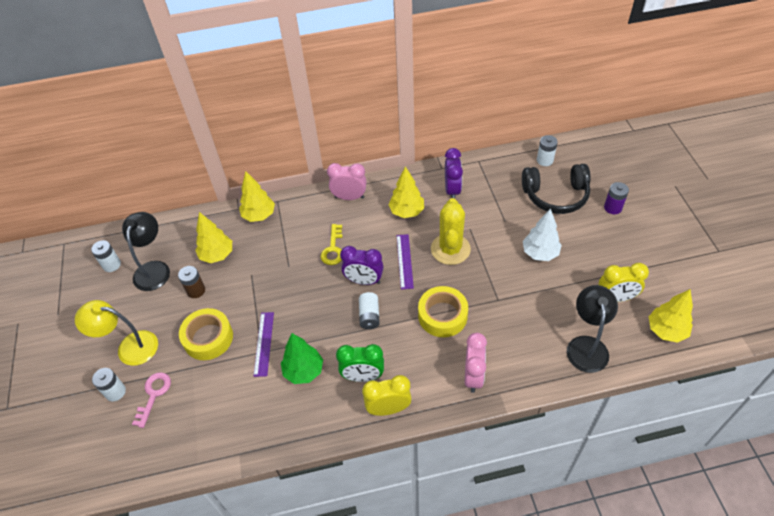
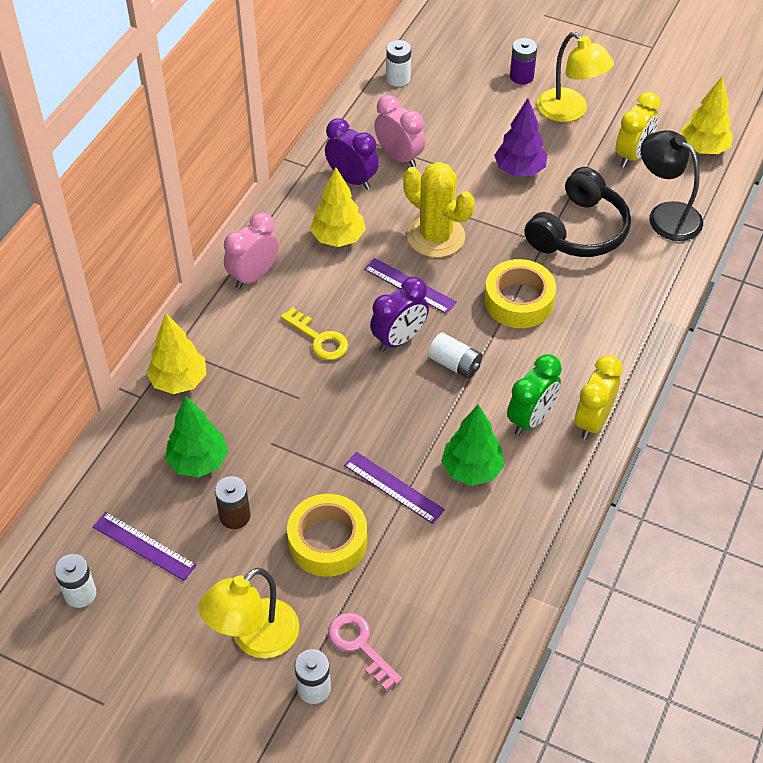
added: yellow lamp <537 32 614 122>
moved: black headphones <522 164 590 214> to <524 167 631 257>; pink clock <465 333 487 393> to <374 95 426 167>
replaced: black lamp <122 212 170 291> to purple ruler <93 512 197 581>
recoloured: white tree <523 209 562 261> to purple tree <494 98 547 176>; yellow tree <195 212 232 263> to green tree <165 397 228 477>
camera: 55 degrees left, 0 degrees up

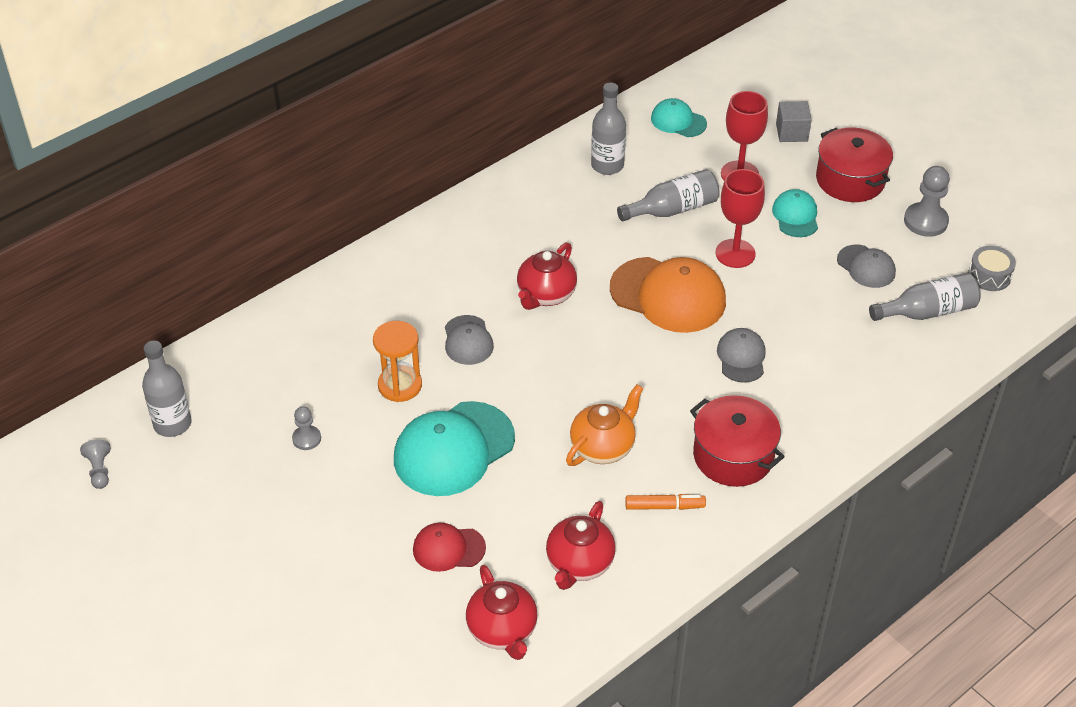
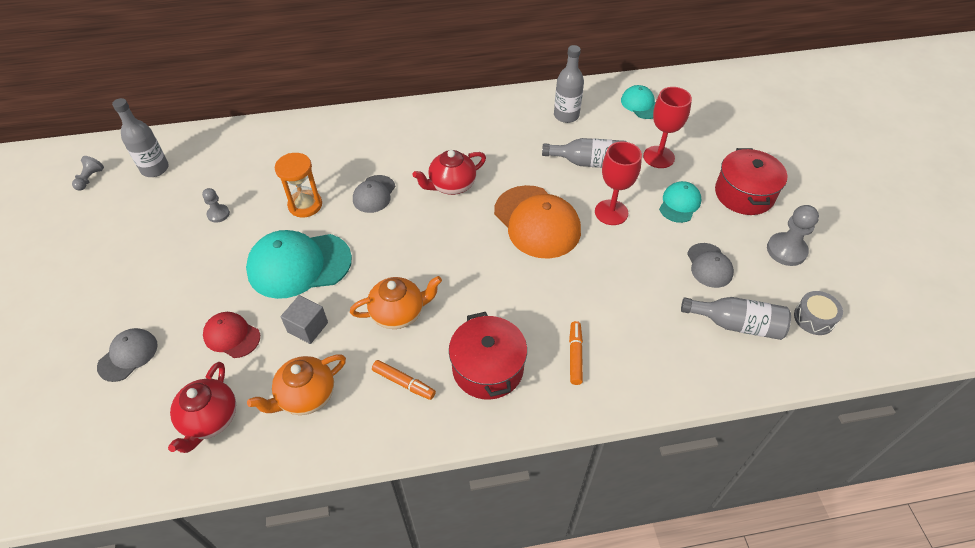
added: orange marker <569 321 583 385>
moved: grey cube <776 101 812 142> to <281 295 328 344>; grey cap <717 328 766 383> to <97 328 158 382>
recoloured: red teapot <546 501 616 590> to orange teapot <247 354 346 415>
camera: 30 degrees right, 5 degrees up

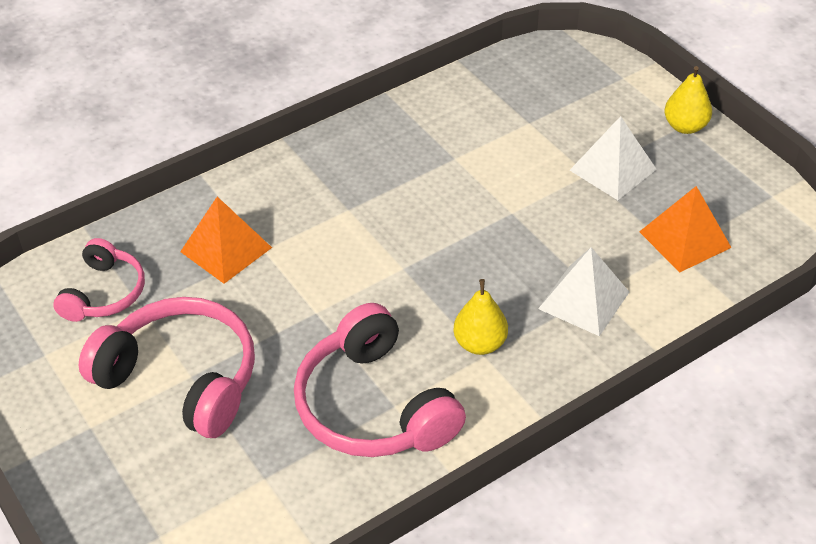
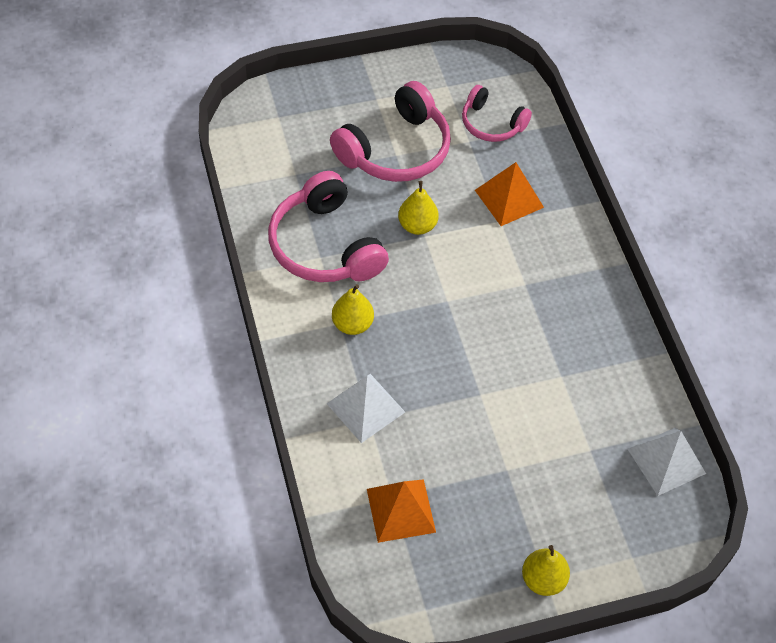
added: yellow pear <398 181 439 235>
moved: white pyramid <570 116 657 200> to <628 428 706 496>
turned: pink headphones <294 303 466 457> = <268 171 389 282> 105 degrees counterclockwise
camera: 105 degrees right, 10 degrees up

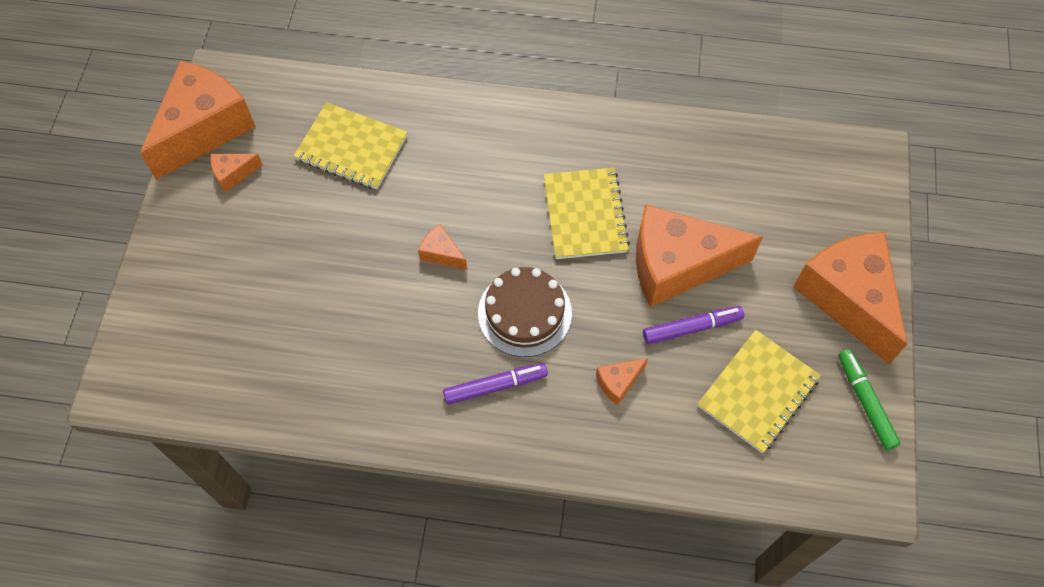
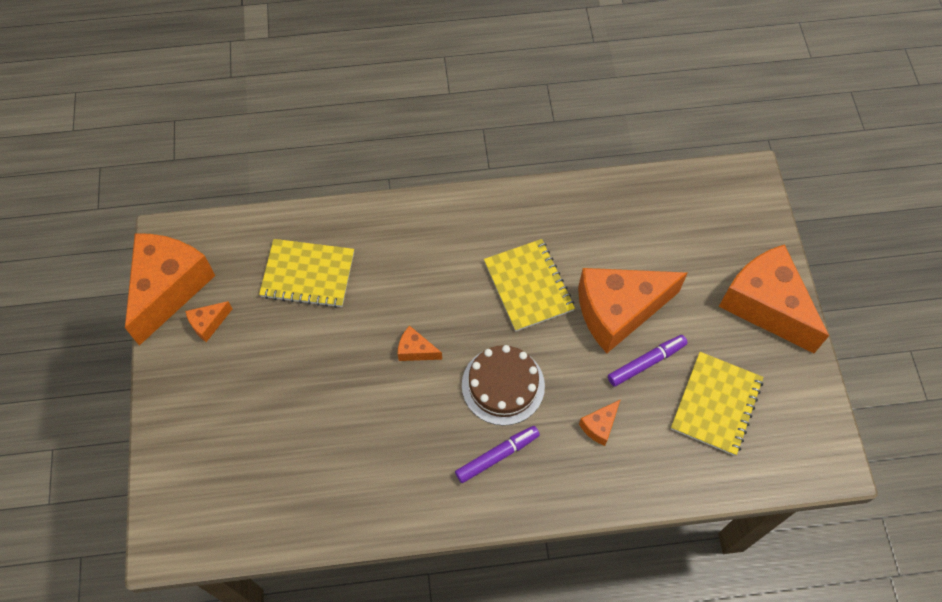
removed: green marker <838 349 901 450>
camera: 15 degrees left, 0 degrees up

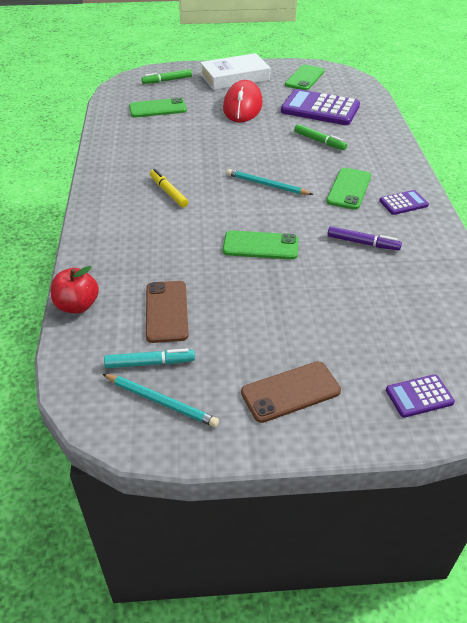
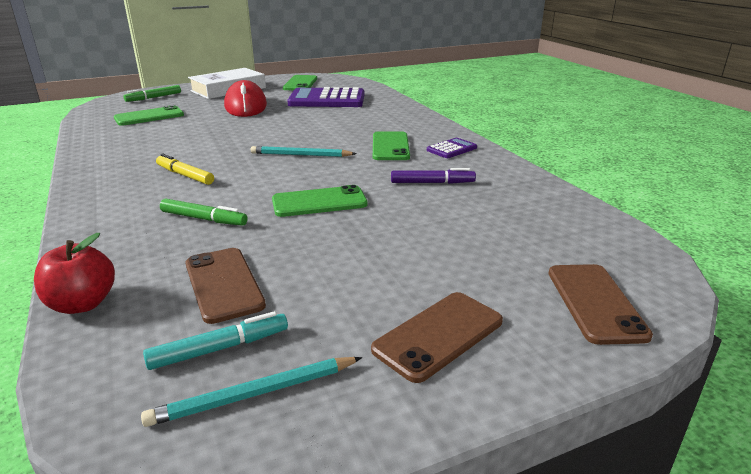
moved: green marker <294 124 347 150> to <160 198 248 226>
replaced: purple calculator <386 374 455 418> to brown phone <549 264 653 345>
turned: turquoise pencil <102 374 219 427> = <141 357 362 427> 150 degrees clockwise
camera: 20 degrees left, 15 degrees down

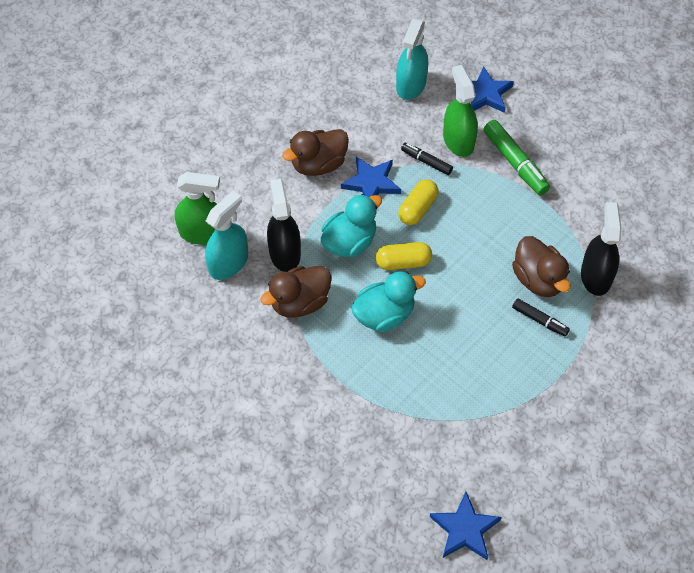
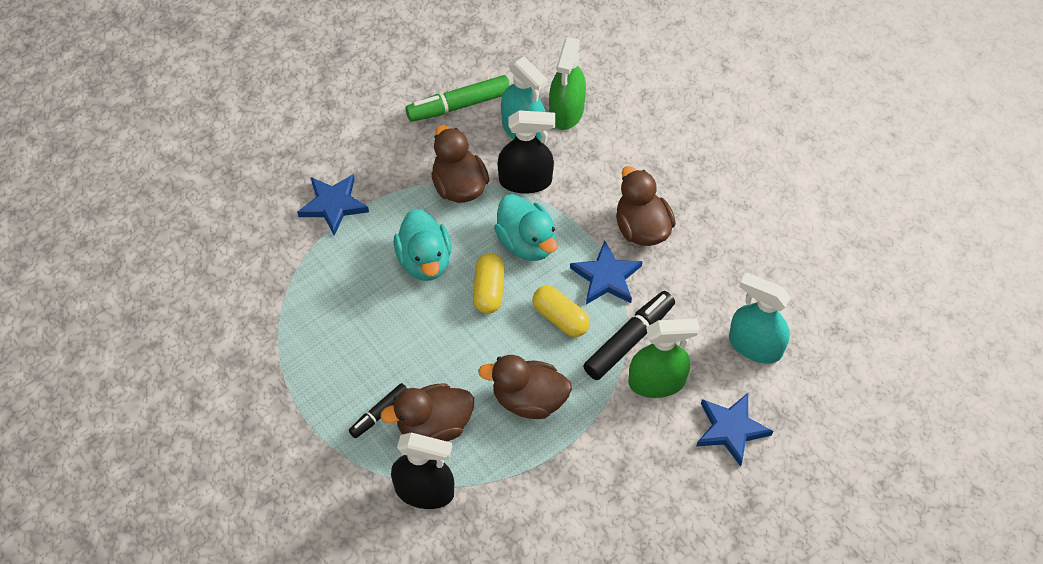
added: brown duck <478 355 572 419>
moved: green marker <483 120 550 195> to <405 75 510 122>; blue star <430 492 502 560> to <297 174 369 236>
resized: black marker <401 143 453 175> = <583 291 675 380> x1.69
camera: 100 degrees right, 0 degrees up

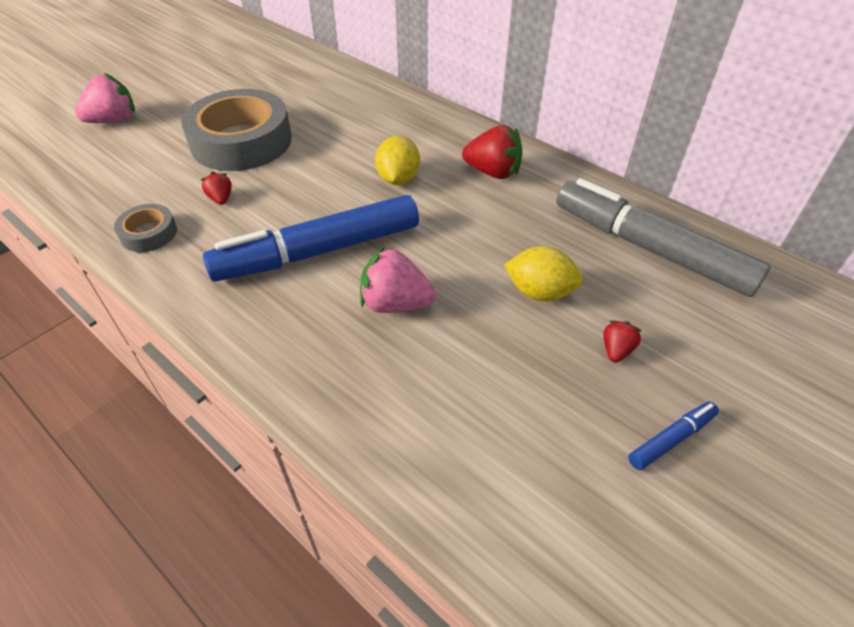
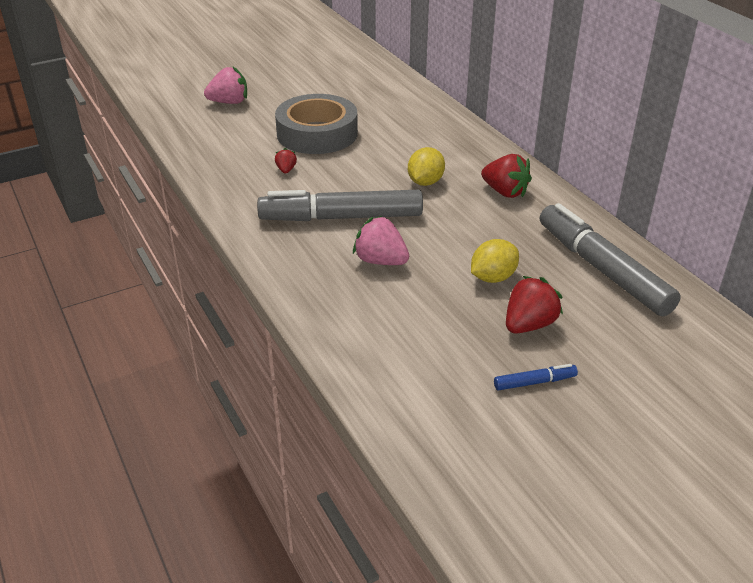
removed: grey tape <114 204 177 252>
recoloured: blue marker <203 195 419 282> to grey marker <257 190 423 221>
turned: yellow lemon <504 246 583 301> = <471 239 519 283> 75 degrees counterclockwise
resized: red strawberry <603 320 642 362> = <506 276 563 334> x1.88
camera: 20 degrees right, 10 degrees down

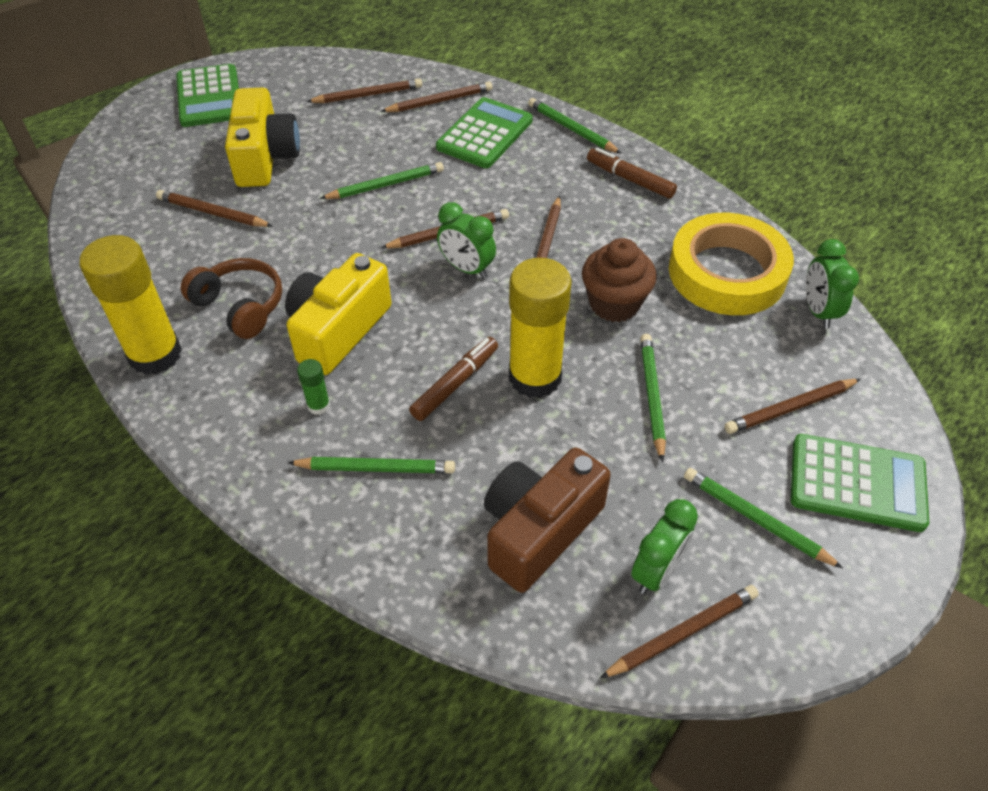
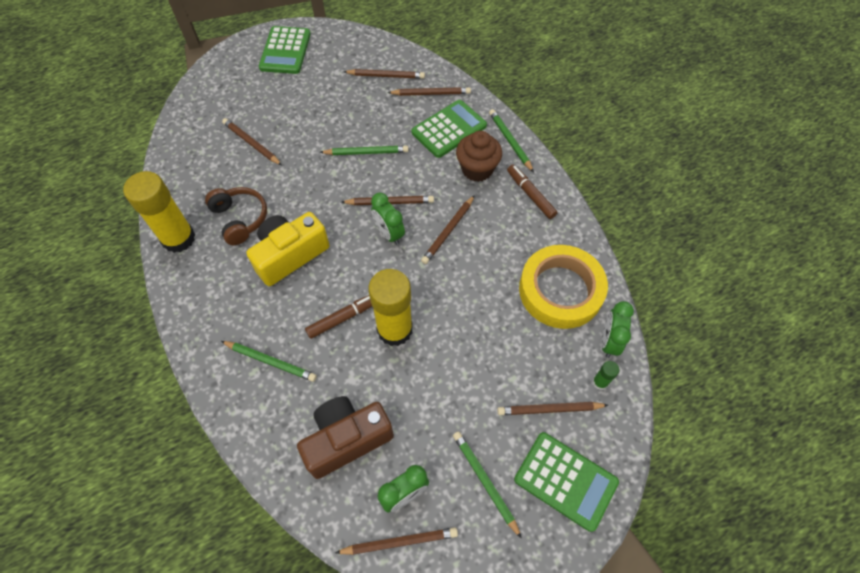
removed: yellow camera <225 88 300 187>; green pencil <640 334 666 462>
moved: brown cupcake <582 238 657 322> to <456 131 502 182>; green glue stick <297 359 330 415> to <592 361 619 390>
camera: 20 degrees right, 10 degrees up

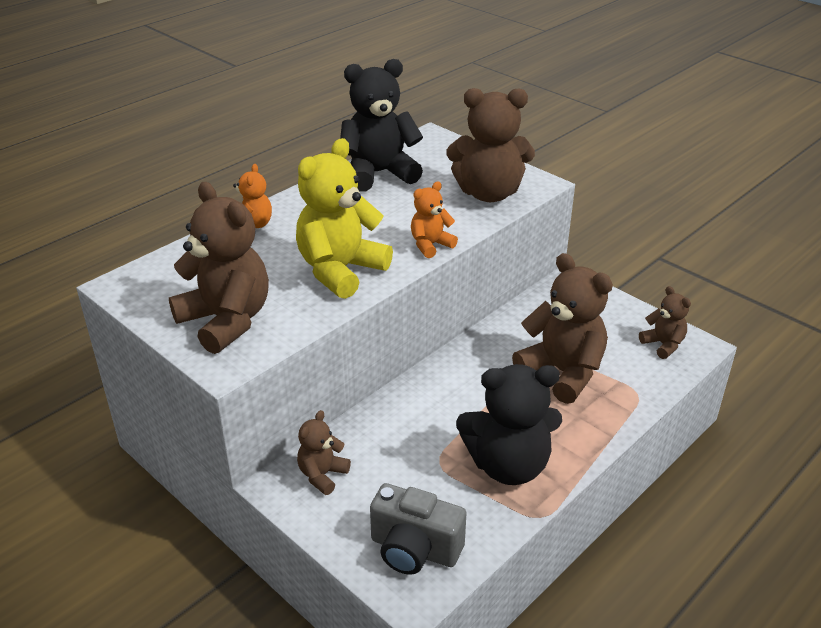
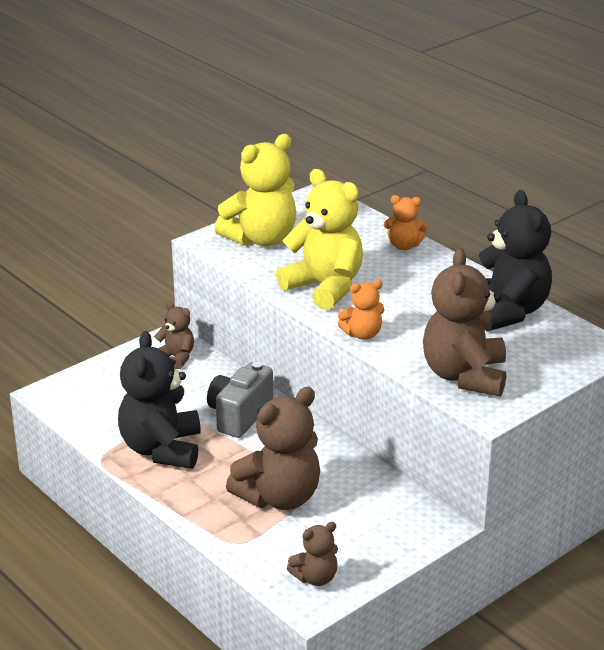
moved: grey camera <370 483 467 575> to <207 362 273 438>
recoloured: brown teddy bear <169 182 269 354> to yellow teddy bear <214 134 296 246>
turned: orange teddy bear <411 182 458 258> = <338 280 384 340> 105 degrees clockwise
camera: 95 degrees right, 5 degrees down

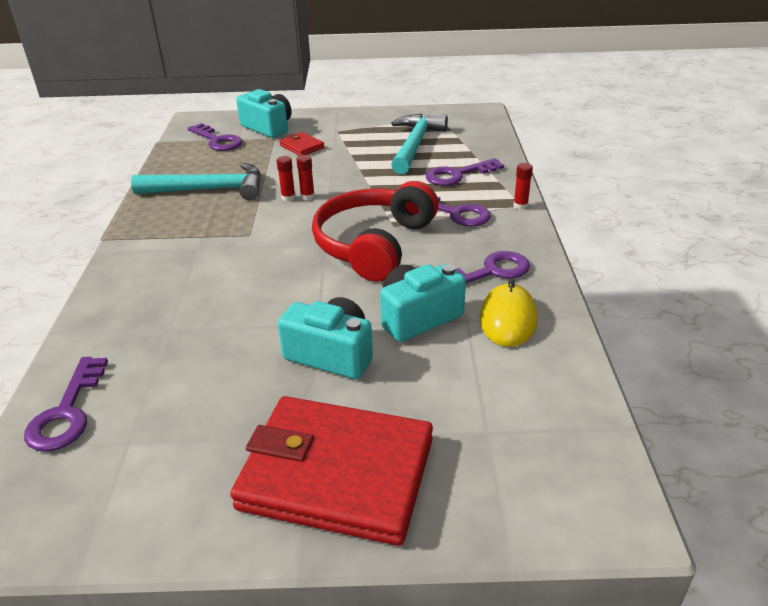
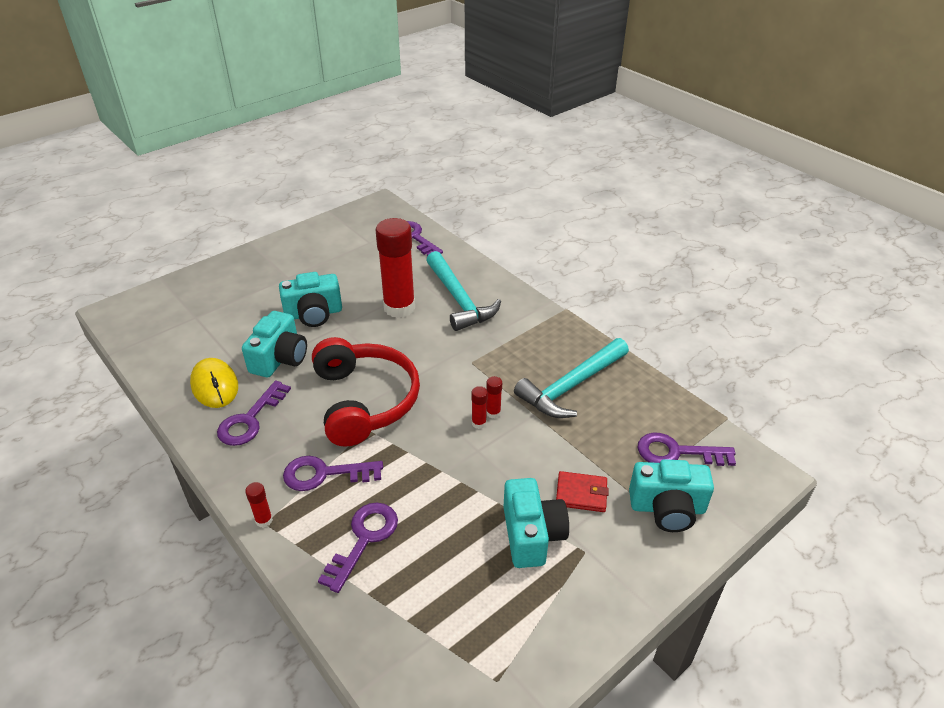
removed: red wallet <230 396 433 546>
added: red glue stick <375 218 415 318>; turquoise camera <503 478 569 568>
moved: turquoise hammer <391 114 448 174> to <426 251 501 331>
camera: 140 degrees right, 5 degrees up

